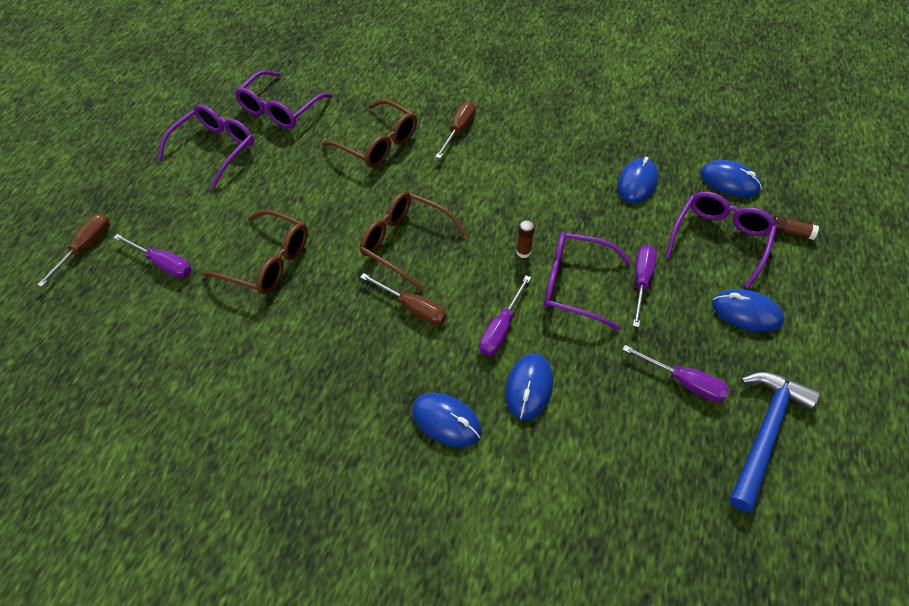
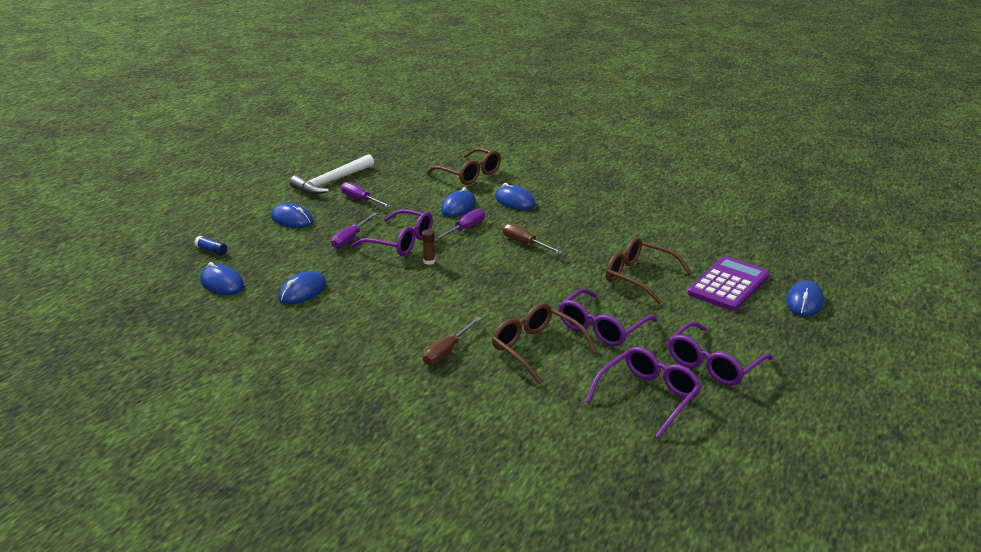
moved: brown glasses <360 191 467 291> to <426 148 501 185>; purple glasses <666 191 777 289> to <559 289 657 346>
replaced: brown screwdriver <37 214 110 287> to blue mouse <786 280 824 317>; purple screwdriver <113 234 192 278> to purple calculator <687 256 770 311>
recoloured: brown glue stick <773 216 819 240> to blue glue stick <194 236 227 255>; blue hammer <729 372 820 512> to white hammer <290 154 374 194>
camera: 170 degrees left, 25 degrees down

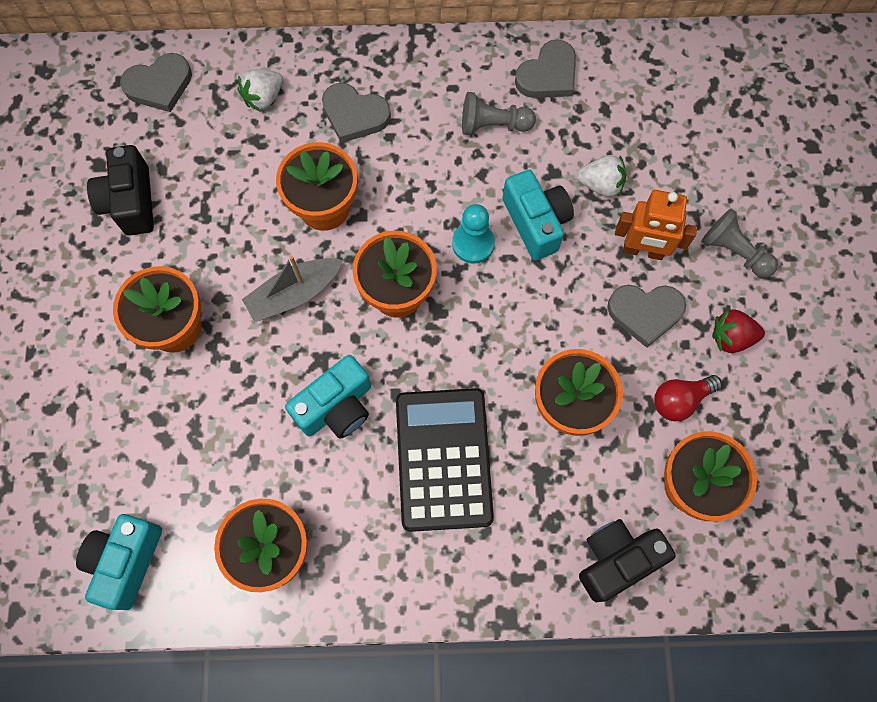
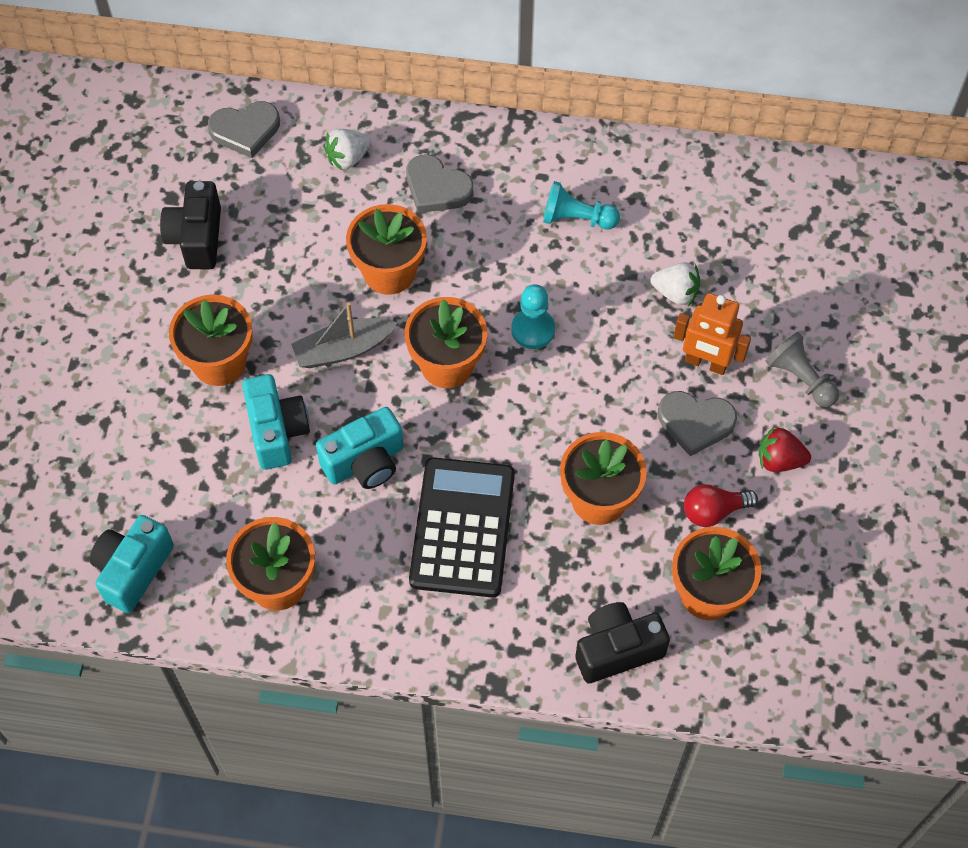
removed: grey heart <515 39 576 98>
moved: turquoise camera <503 170 574 261> to <242 374 310 470>
recoloured: grey pawn <462 92 536 135> to turquoise pawn <543 181 620 229>
camera: 10 degrees right, 10 degrees down

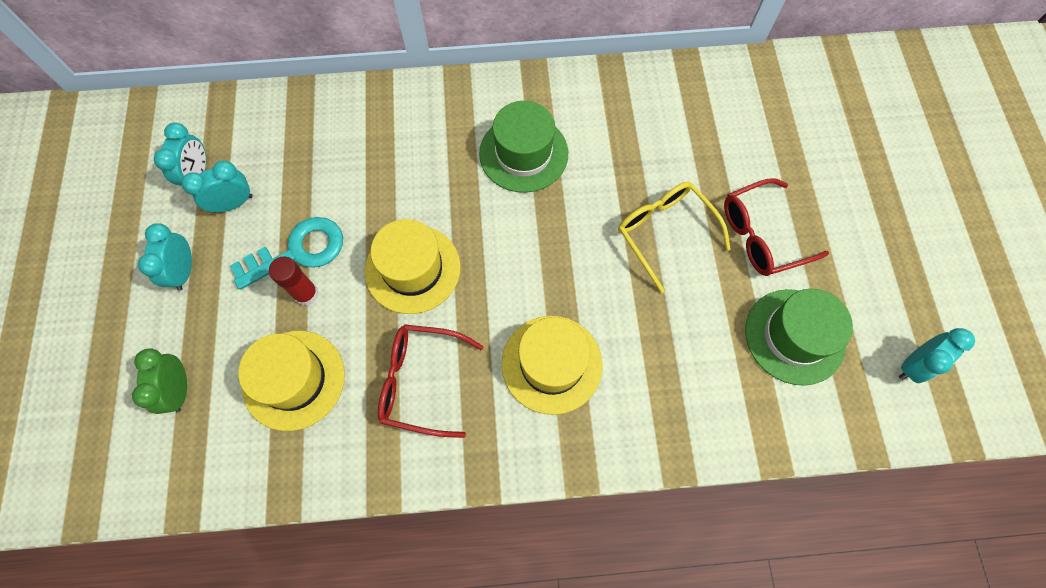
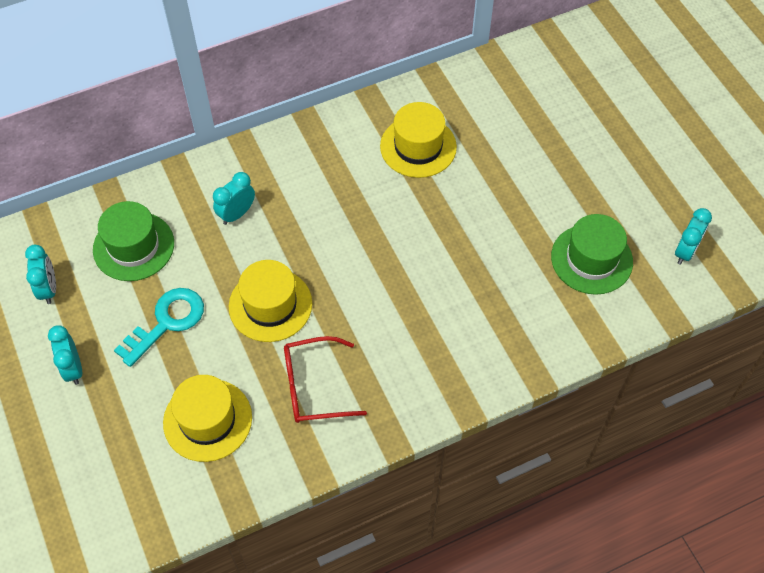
removed: red glasses <724 178 829 276>; yellow glasses <618 182 731 293>; red glue stick <269 257 319 306>; green clock <132 348 187 414>
moved: green hat <479 101 568 193> to <93 201 174 281>; turquoise clock <182 160 253 213> to <213 172 255 225>; yellow hat <501 316 603 415> to <380 102 457 178>
camera: 20 degrees left, 10 degrees down

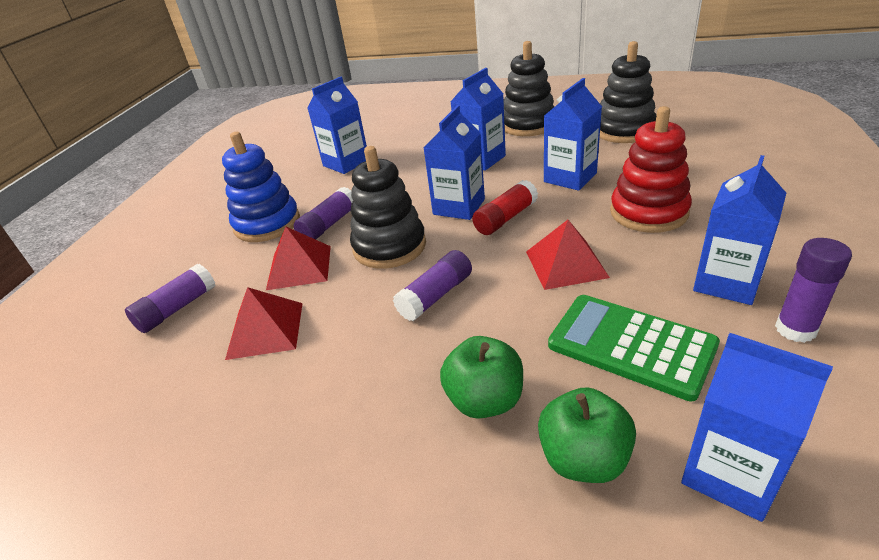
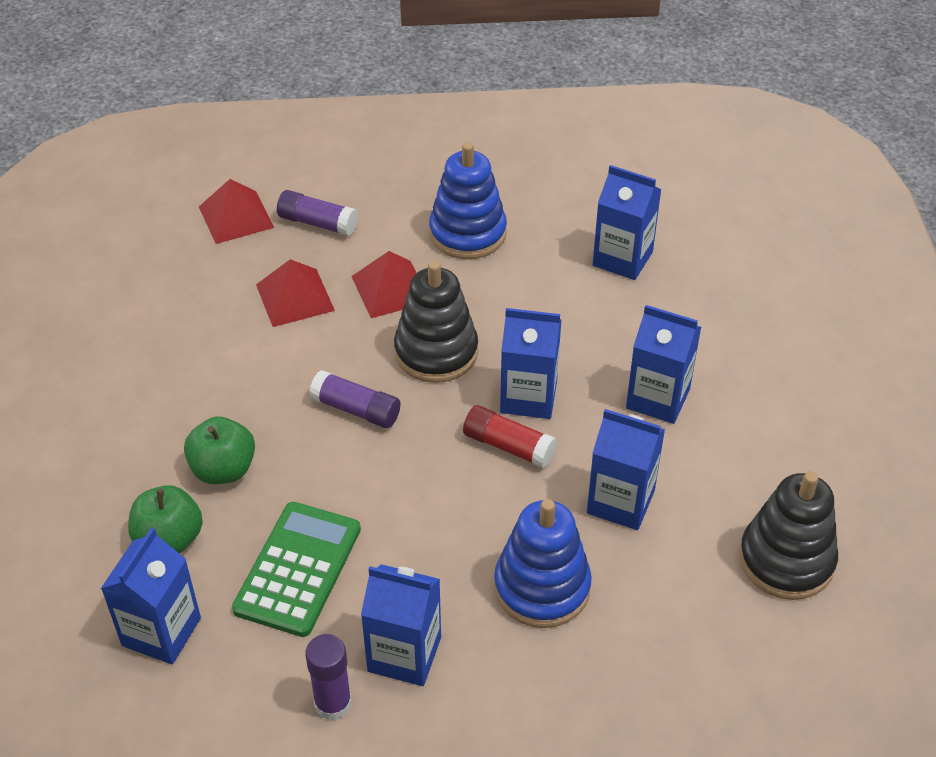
removed: black stacking toy <504 41 554 136>; purple glue stick <294 187 353 240>
moved: red pyramid <526 220 610 290> to <199 179 274 244>
recoloured: red stacking toy <610 106 692 233> to blue stacking toy <494 499 592 628>
camera: 70 degrees right, 10 degrees up

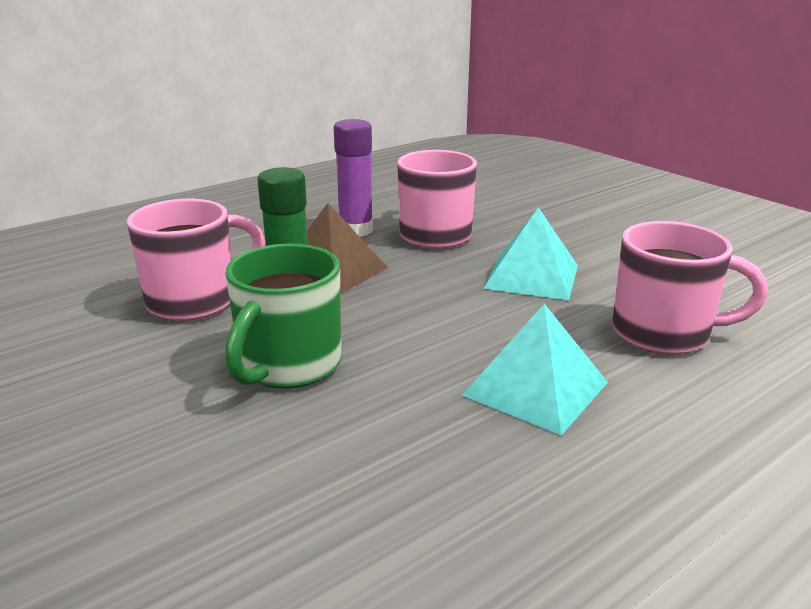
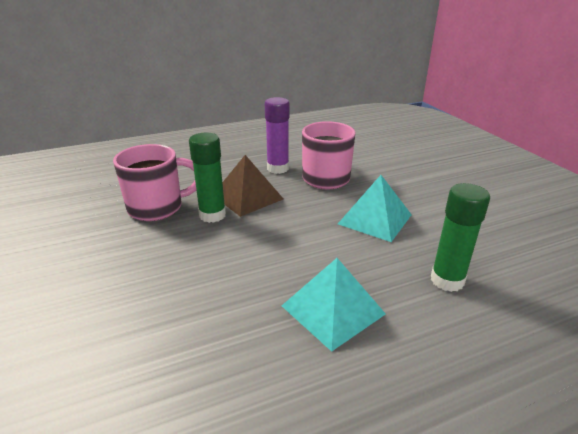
removed: green mug <225 244 341 389>
replaced: pink mug <612 221 768 355> to green glue stick <431 183 490 292>
camera: 15 degrees right, 5 degrees up

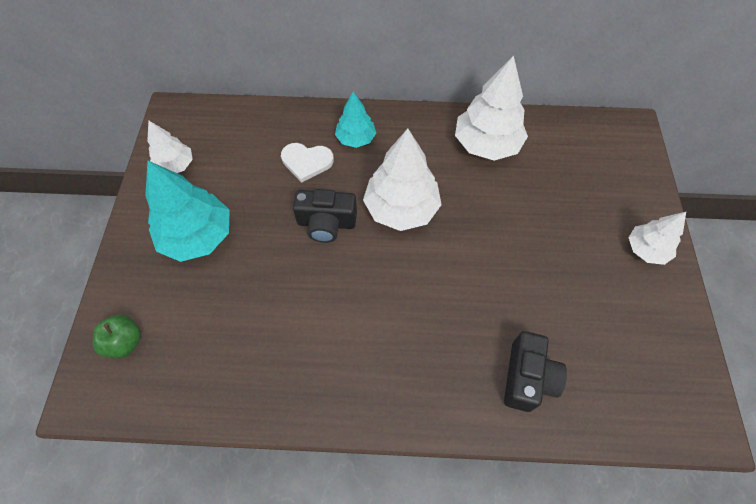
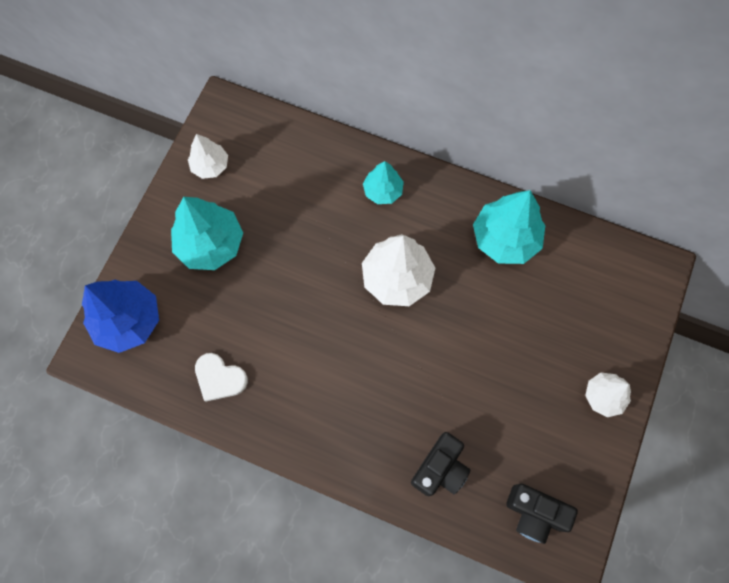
moved: white heart <281 143 334 183> to <195 353 248 402>; black camera <293 189 357 243> to <506 484 578 544>
replaced: green apple <93 315 141 358> to blue tree <82 280 159 353>
recoloured: white tree <455 55 528 161> to turquoise tree <473 190 545 264>
camera: 20 degrees right, 10 degrees up

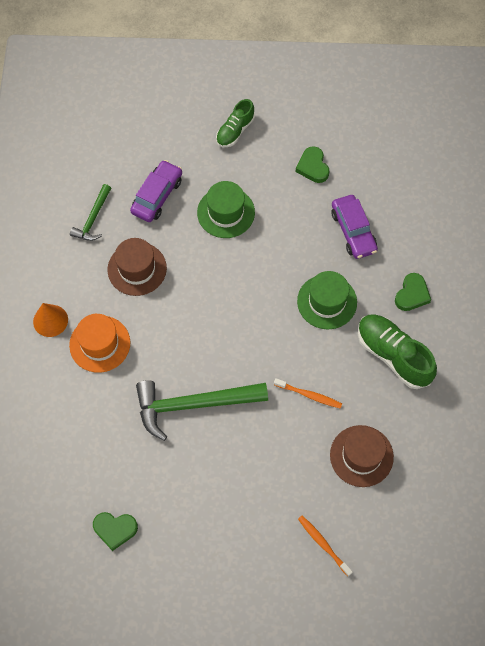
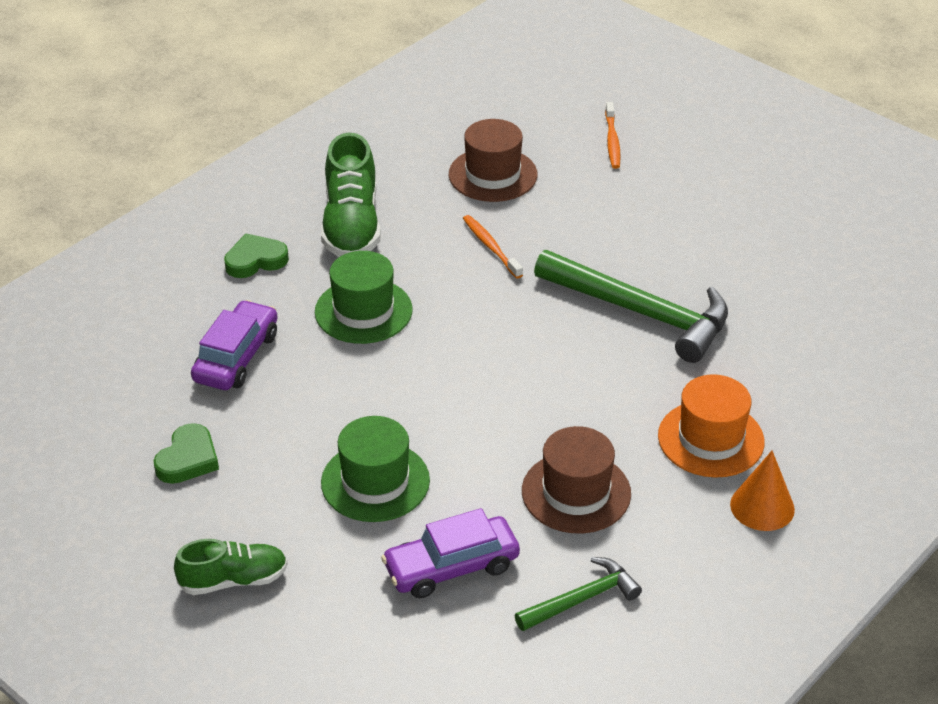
removed: green heart <93 512 138 551>
camera: 140 degrees left, 25 degrees down

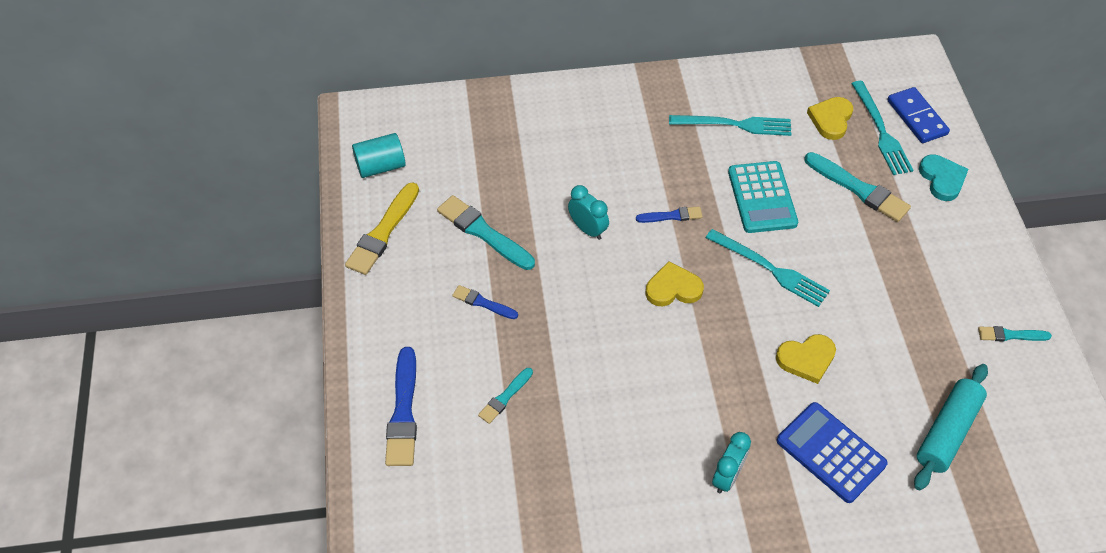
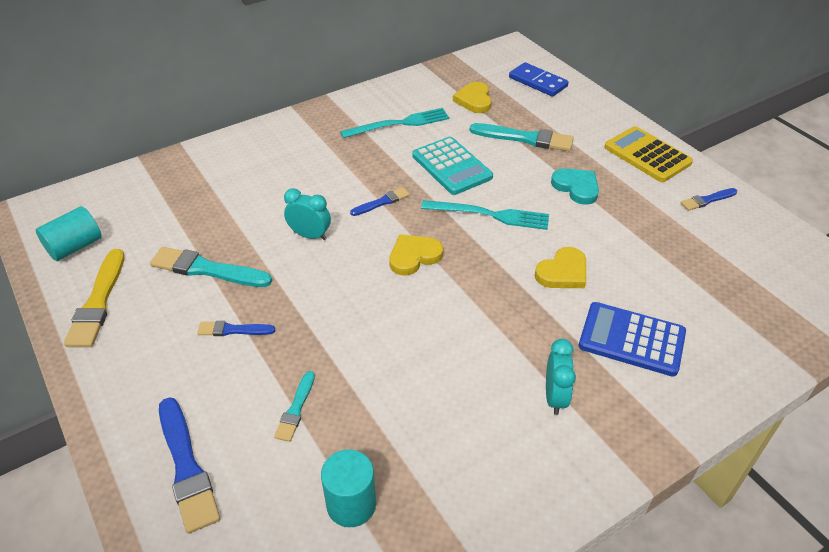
removed: turquoise fork <851 81 913 175>; turquoise rolling pin <914 364 988 490>
added: yellow calculator <604 126 693 182>; turquoise cylinder <321 449 376 527>
moved: turquoise heart <919 154 969 201> to <551 168 599 205>
recoloured: turquoise brush <978 326 1052 341> to blue brush <681 188 737 211>
camera: 25 degrees left, 10 degrees down

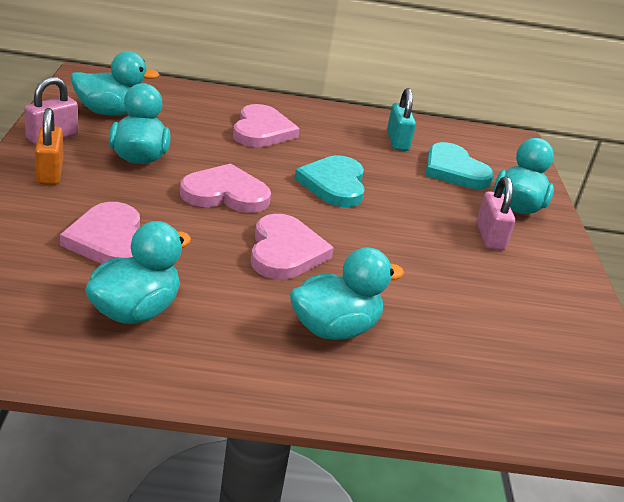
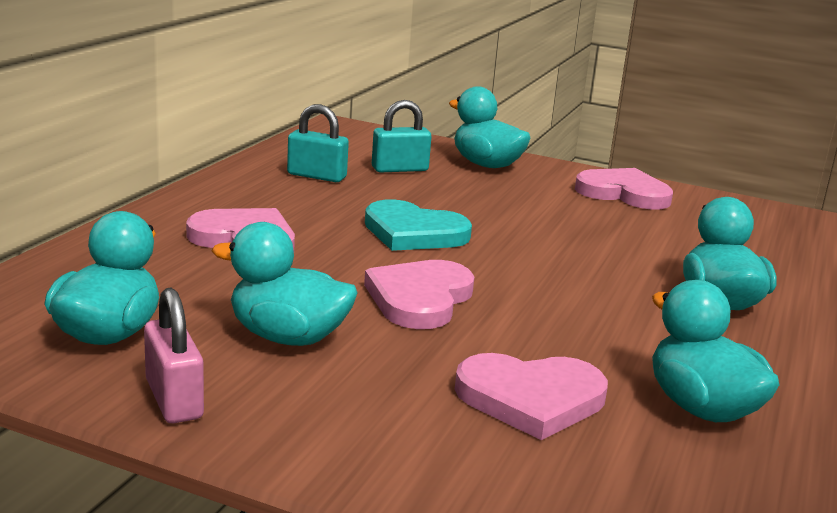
removed: orange padlock <35 108 64 185>; pink padlock <477 177 515 251>
moved: pink heart <251 214 334 280> to <575 168 673 209>
replaced: turquoise heart <426 142 494 189> to turquoise padlock <372 100 432 172>
camera: 65 degrees left, 10 degrees down

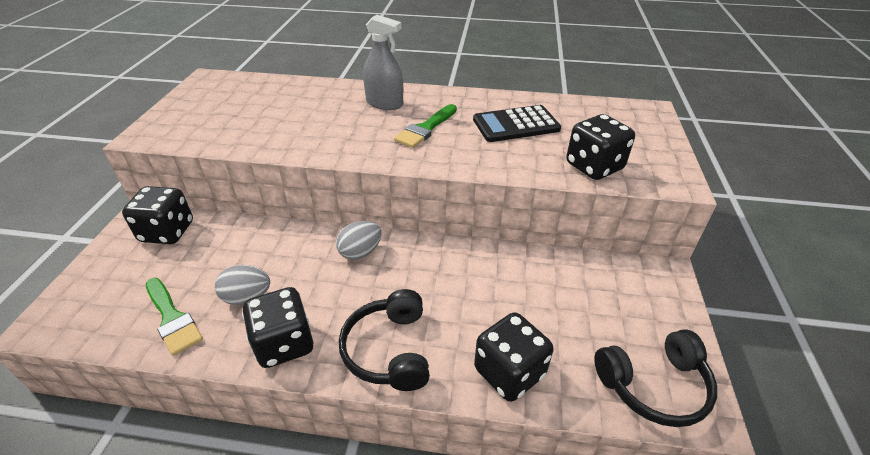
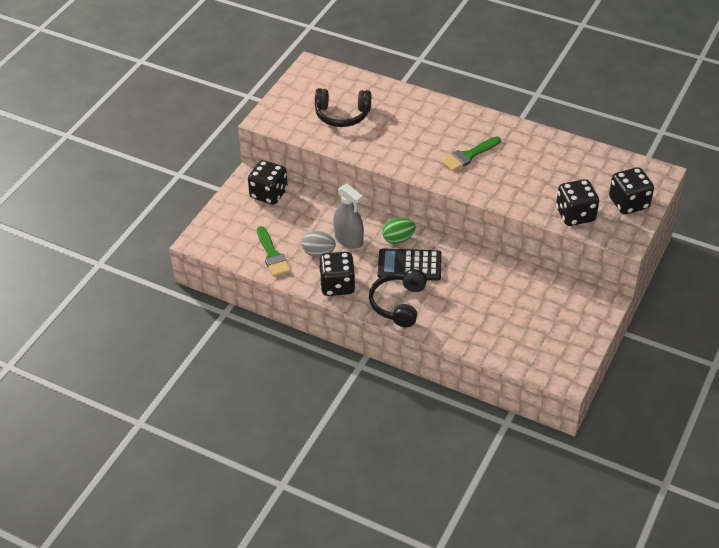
moved: grey spray bottle <363 15 403 110> to <334 184 364 249>; black calculator <473 105 561 142> to <378 248 442 281>; black dice <474 312 553 402> to <609 167 654 214>; black headphones <594 329 717 427> to <315 88 371 127>
recoloured: grey egg <336 221 382 260> to green egg <382 218 416 244>
camera: 20 degrees right, 5 degrees up

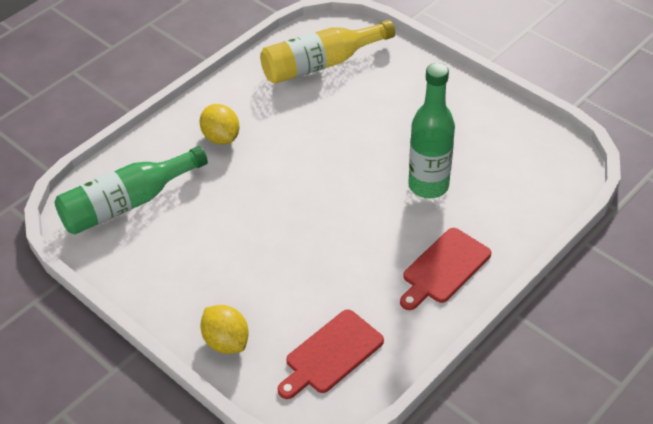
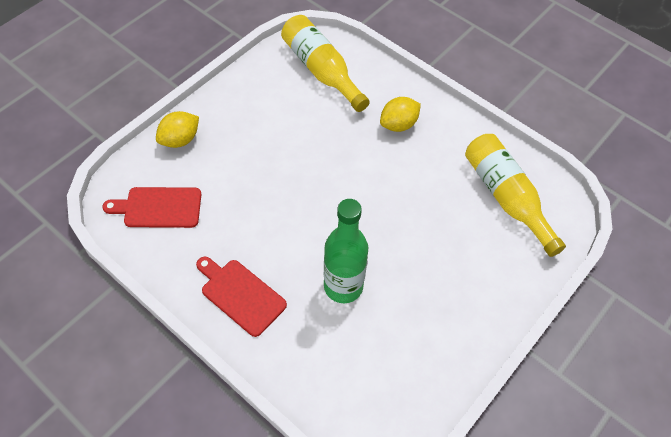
recoloured: green bottle <55 146 208 235> to yellow bottle <281 15 370 112>
turned: red cutting board <278 309 384 399> = <102 187 202 228> 45 degrees counterclockwise
camera: 85 degrees right, 10 degrees up

